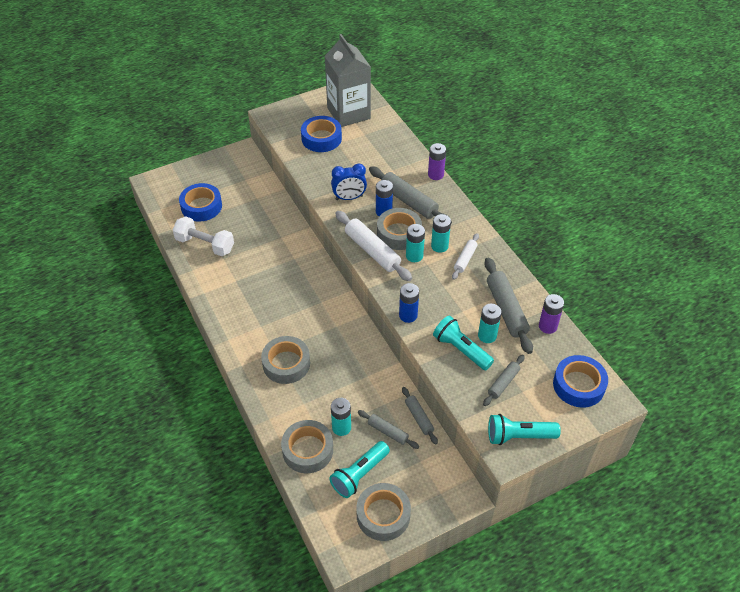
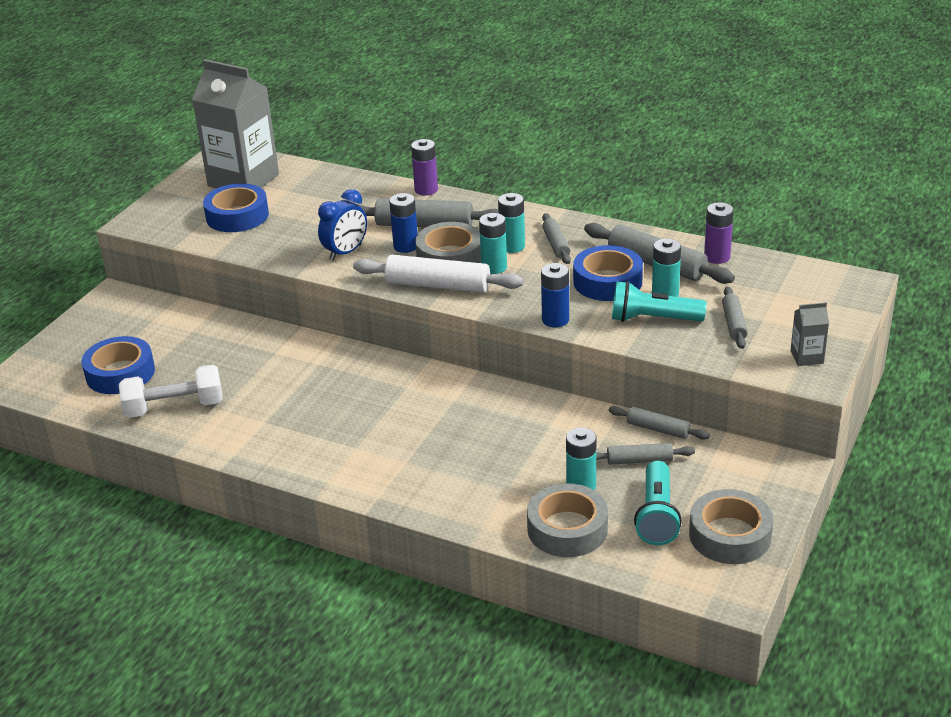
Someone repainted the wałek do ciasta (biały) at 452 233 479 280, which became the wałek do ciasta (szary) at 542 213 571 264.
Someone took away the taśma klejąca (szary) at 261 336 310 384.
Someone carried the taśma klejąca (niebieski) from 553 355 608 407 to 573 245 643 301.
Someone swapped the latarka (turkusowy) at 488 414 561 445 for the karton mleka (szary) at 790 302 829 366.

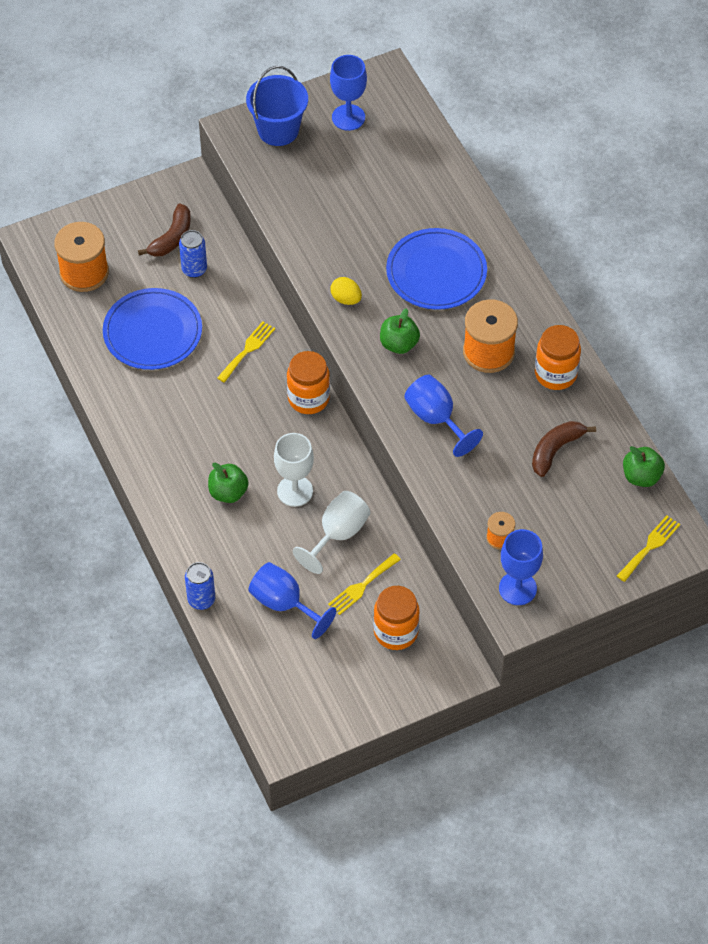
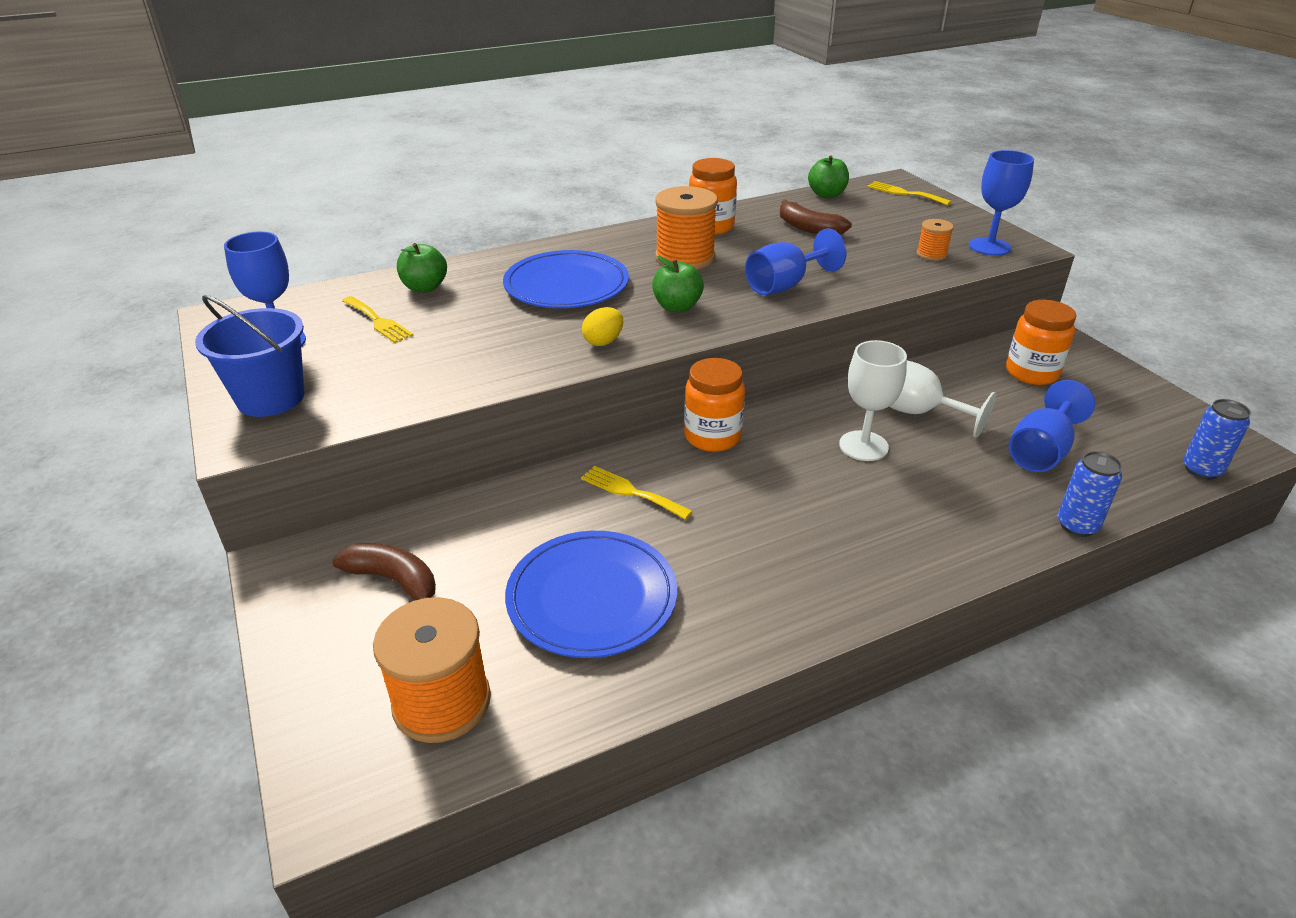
Someone carried the puszka (niebieski) from 179 230 207 278 to 1183 399 1251 480.
Someone carried the jabłko (zielony) from 208 463 249 503 to 397 243 447 293.
Someone carried the widelec (żółty) from 328 553 401 615 to 342 296 414 343.

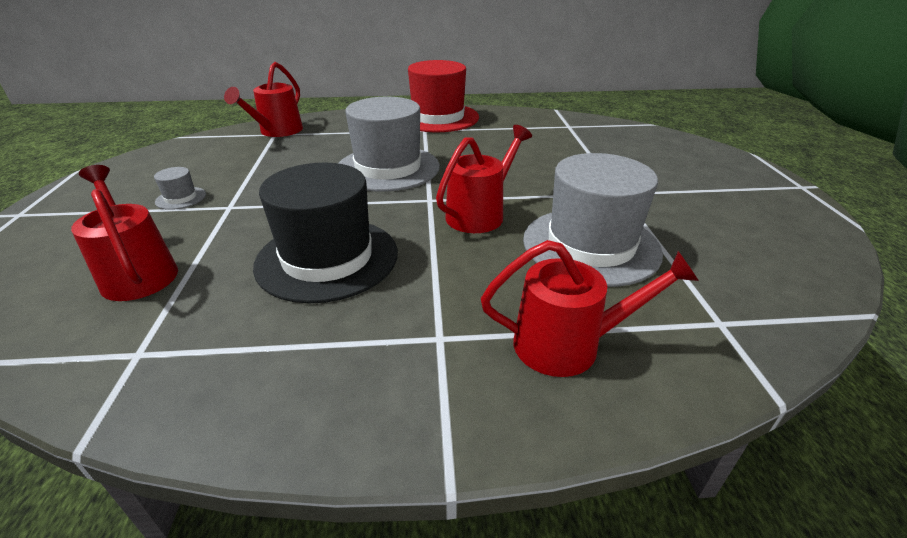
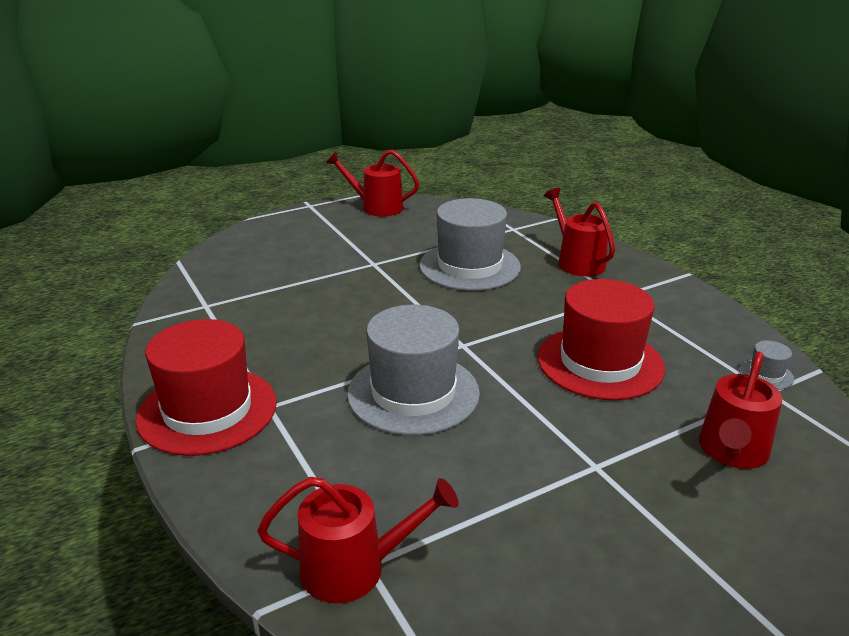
Someone carried the konewka (czerwony) from 436 125 532 233 to 326 150 419 217.
Someone repainted the kapelusz (czarny) at 253 163 398 303, which became the kapelusz (czerwony) at 538 279 665 400.
Someone carried the kapelusz (szary) from 154 167 206 210 to 739 340 794 390.

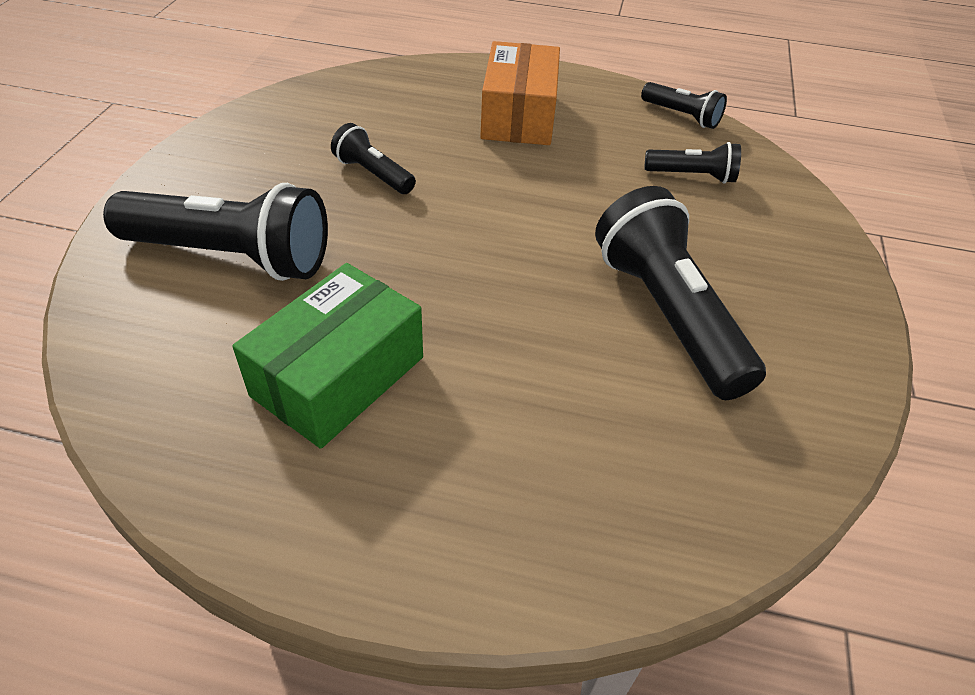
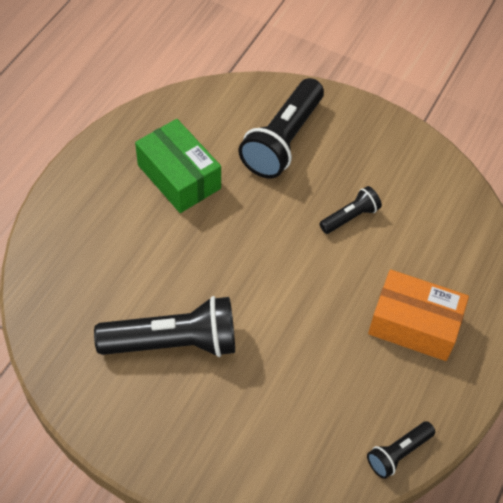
Someone took away the latarka (czarny) at 644 142 741 184.

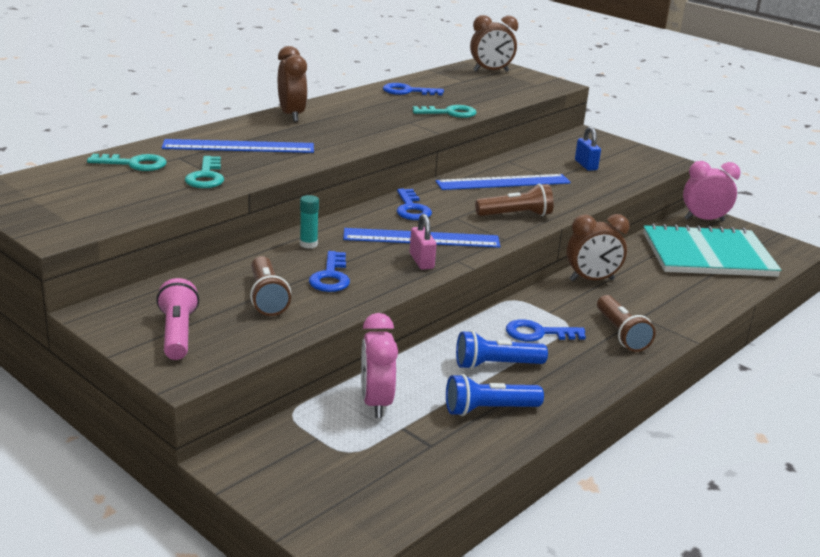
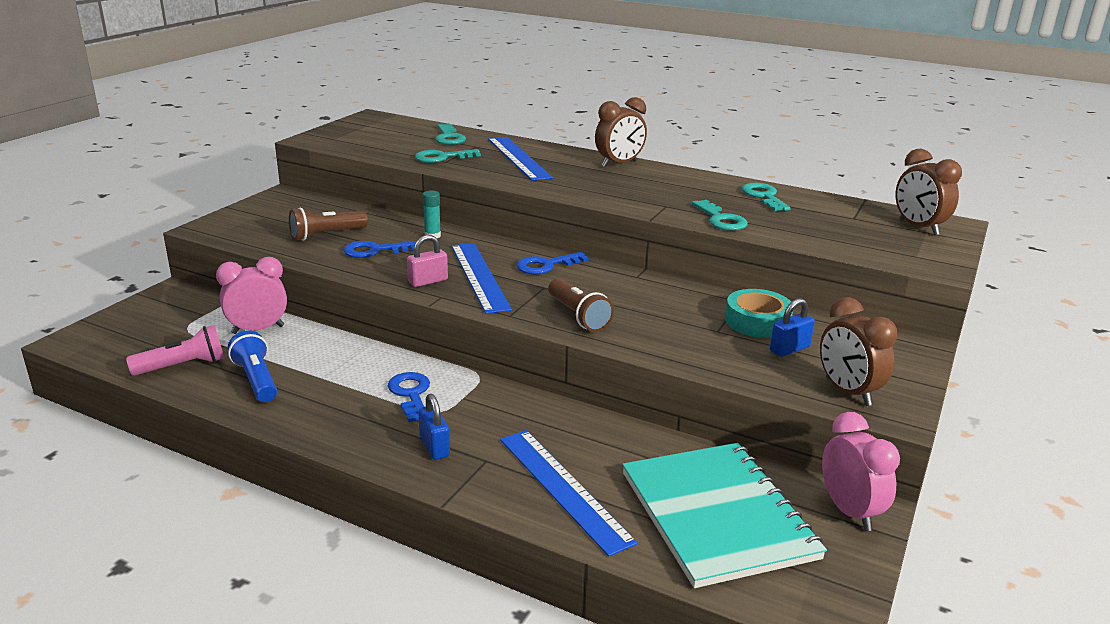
Someone repainted the klucz (niebieski) at 383 83 444 95, which became the klucz (turkusowy) at 742 183 791 211.
Someone carried the linijka (niebieski) from 435 174 571 190 to 500 430 638 557.
Someone carried the budzik (brązowy) from 567 214 630 281 to 820 297 897 406.
Someone carried the latarka (różowy) from 156 278 199 360 to 126 325 224 376.
Someone swapped the latarka (brązowy) at 597 295 656 352 for the kłódka (niebieski) at 418 394 450 460.
Someone took away the latarka (niebieski) at 456 330 548 370.
Someone put down the taśma klejąca (turkusowy) at 725 289 793 338.

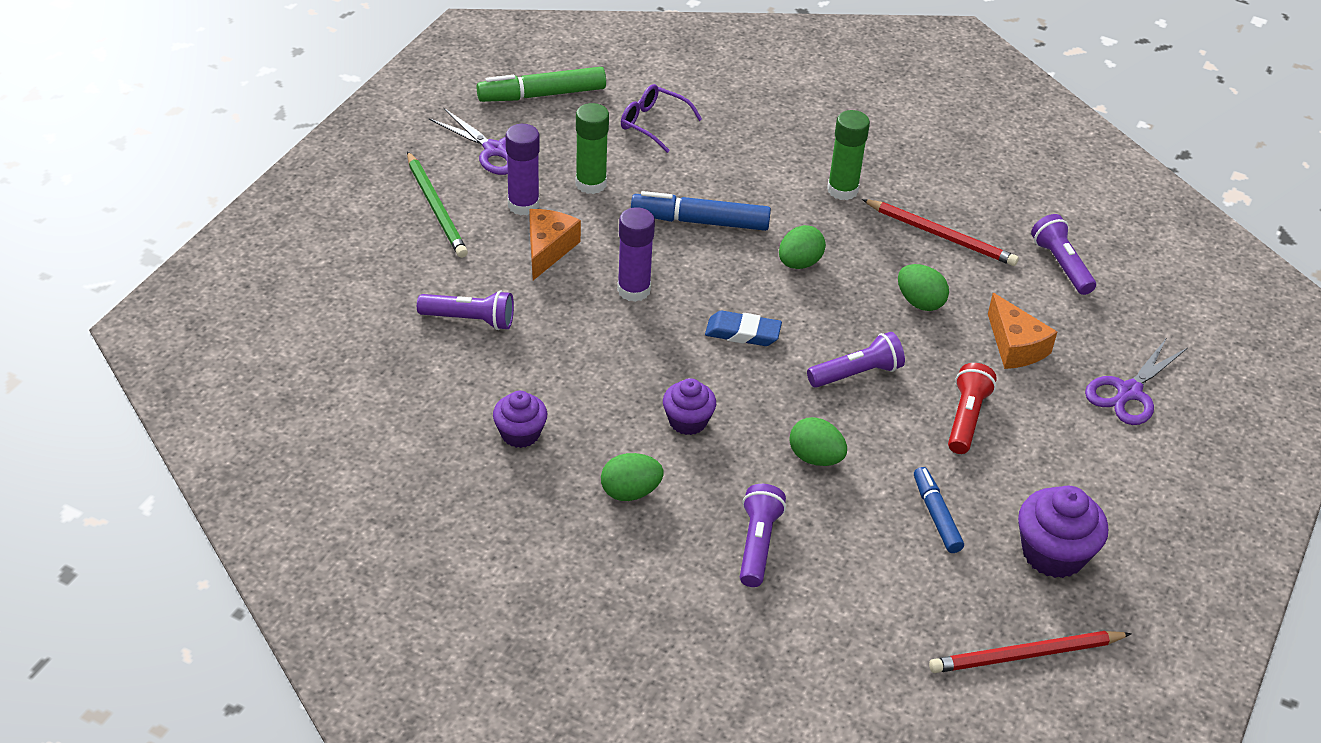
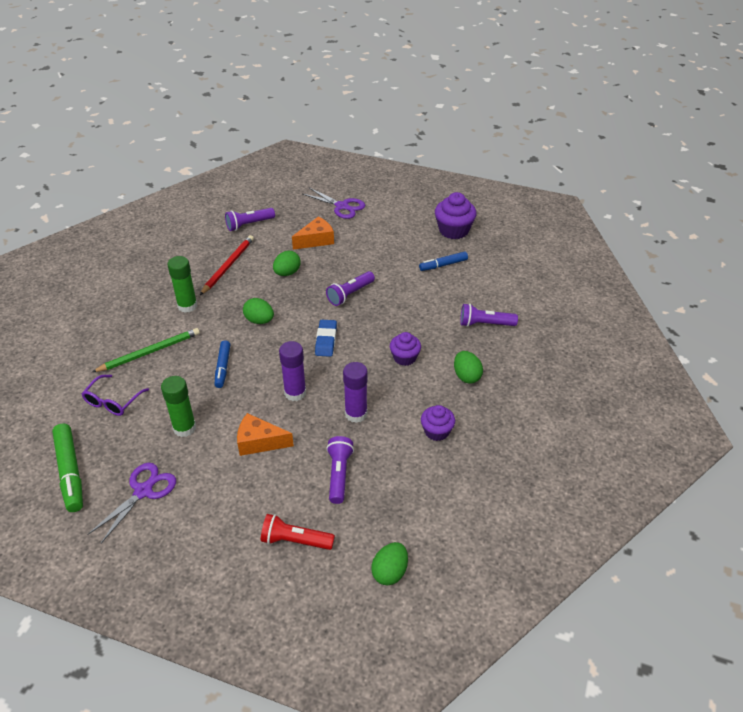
Someone carried the klej w sztyfcie (fioletowy) from 506 124 540 215 to 343 362 368 423.
Someone carried the ołówek (zielony) from 407 151 468 258 to 92 328 200 372.
Someone scaled the flamaster (niebieski) at 631 191 771 231 by 0.63.
Someone rotated the latarka (fioletowy) at 807 332 905 388 by 105 degrees counterclockwise.
Someone carried the latarka (czerwony) from 948 363 997 454 to 261 514 335 550.
Someone carried the jajko (zielony) from 789 417 847 466 to 371 542 408 586.
Someone took away the ołówek (czerwony) at 929 631 1132 673.

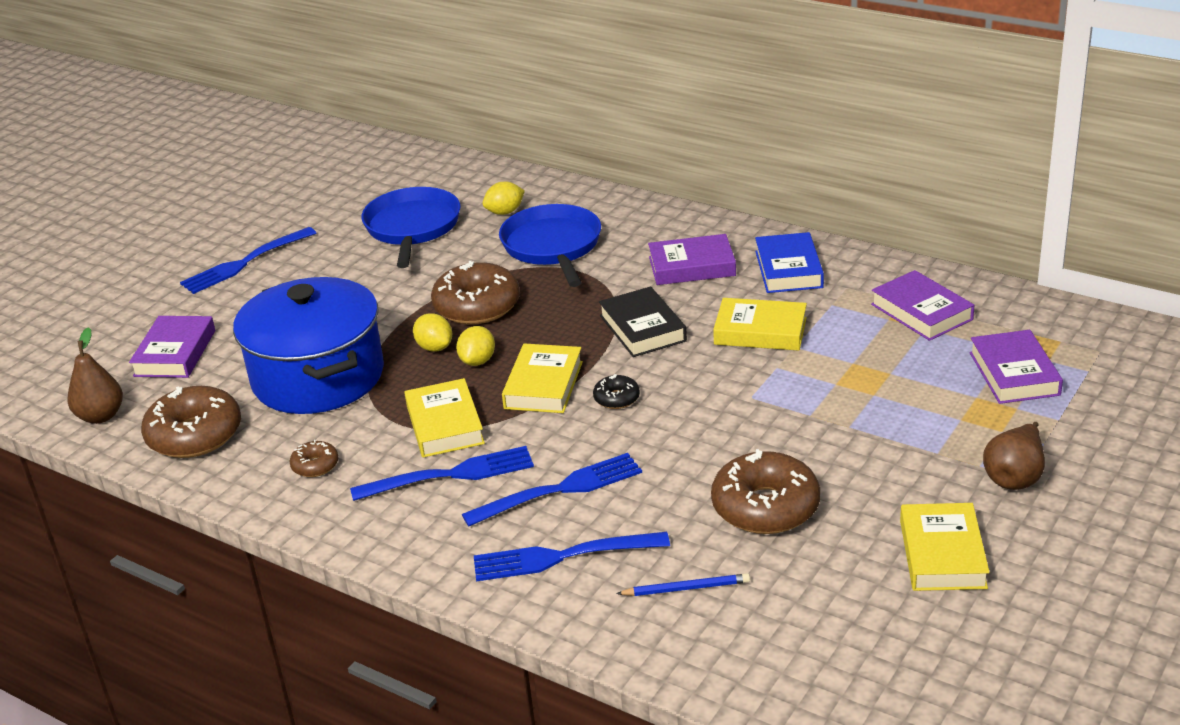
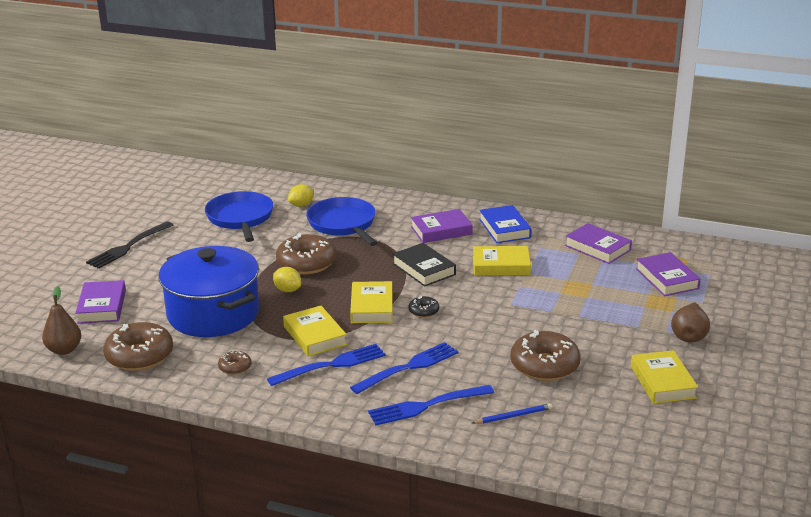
Someone repainted the widelec (niebieski) at 180 227 316 294, which became the widelec (czarny) at 86 221 173 269.
Someone took away the cytryna (żółty) at 456 326 495 366.

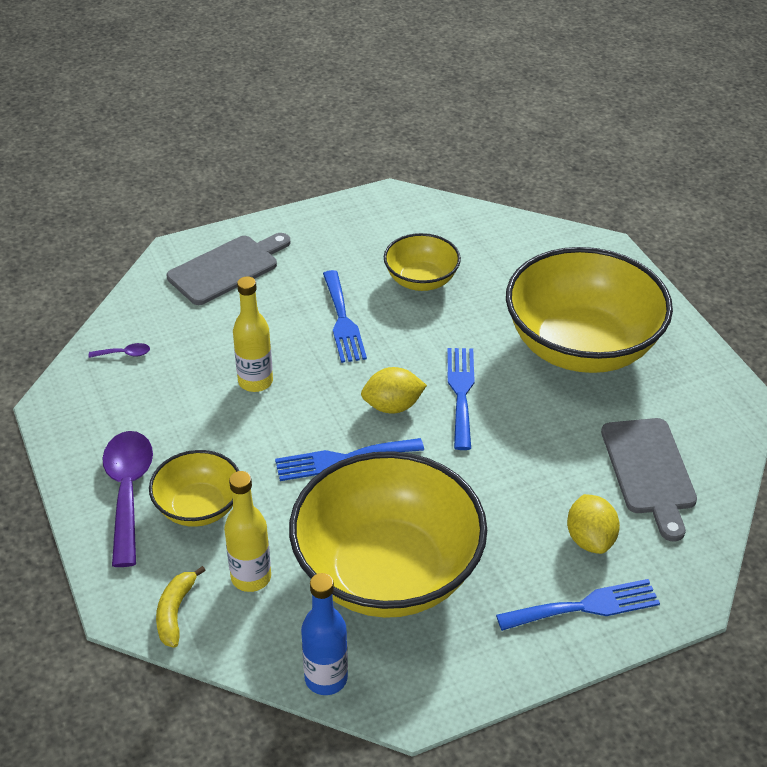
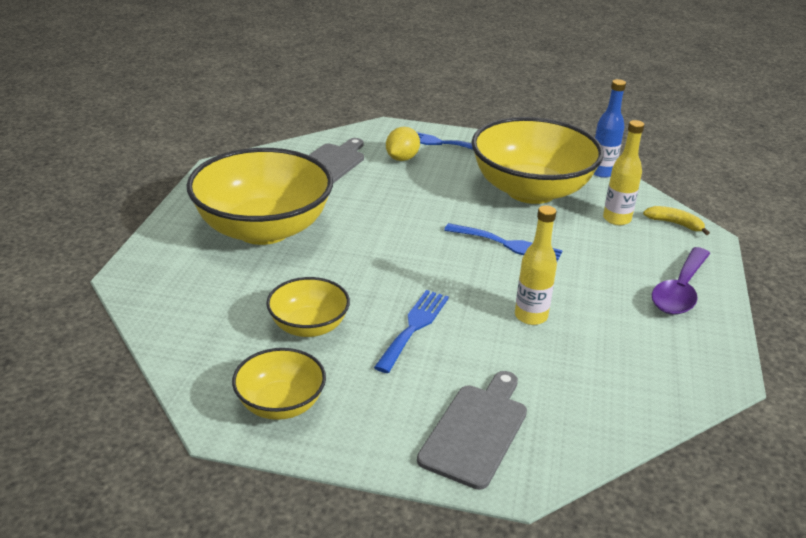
Someone rotated the deska do krojenia (szary) at 167 233 290 305 by 120 degrees clockwise.
Someone took away the łyżka (fioletowy) at 89 343 150 358.
Someone took away the widelec (niebieski) at 447 348 475 450.
Someone took away the cytryna (żółty) at 361 367 427 414.
Someone carried the miska (żółty) from 149 450 239 527 to 232 348 326 420.
Someone rotated the banan (żółty) at 156 566 206 648 by 105 degrees counterclockwise.

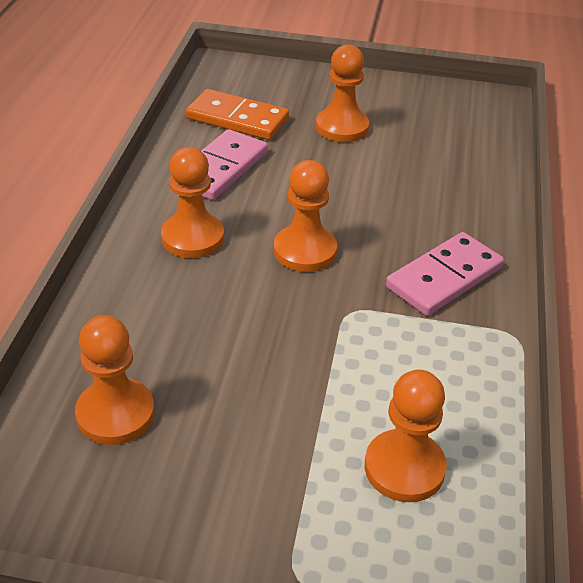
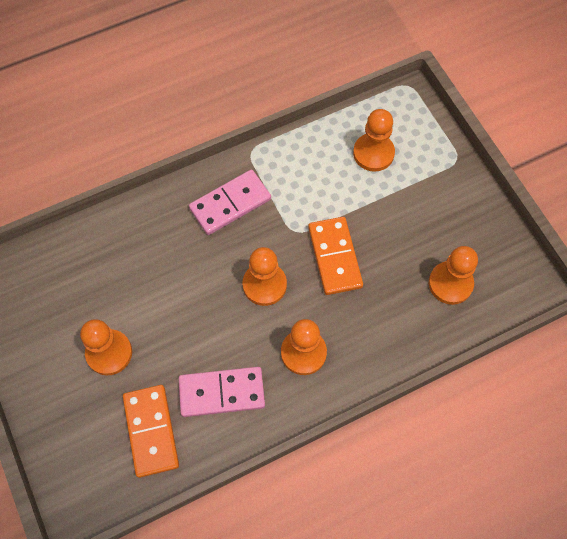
Someone rotated the kostka domina (różowy) at 386 232 504 316 by 45 degrees counterclockwise.
Someone put down the kostka domina (pomarańczowy) at 308 217 363 295.

